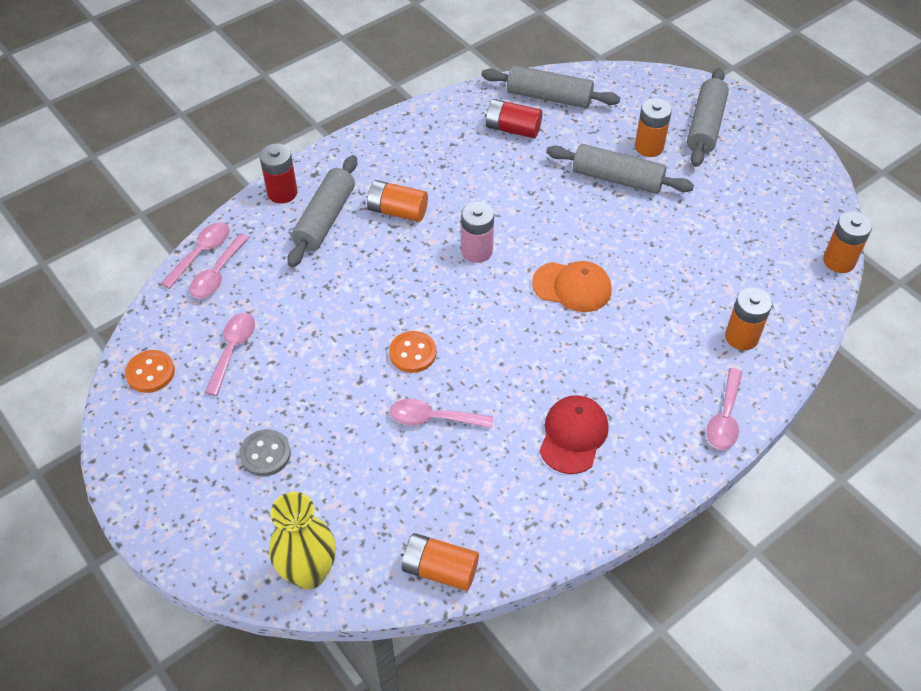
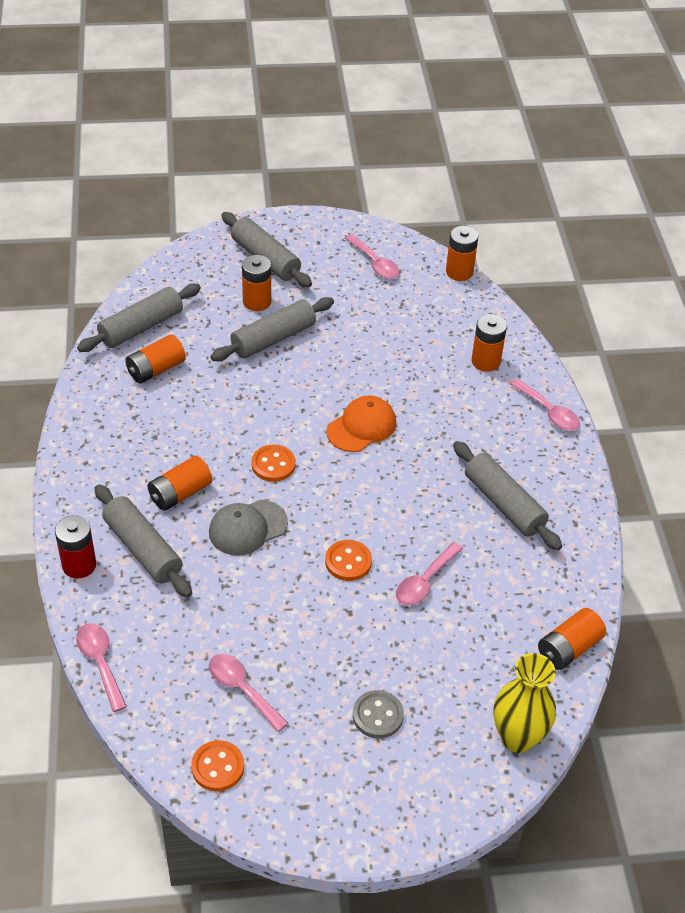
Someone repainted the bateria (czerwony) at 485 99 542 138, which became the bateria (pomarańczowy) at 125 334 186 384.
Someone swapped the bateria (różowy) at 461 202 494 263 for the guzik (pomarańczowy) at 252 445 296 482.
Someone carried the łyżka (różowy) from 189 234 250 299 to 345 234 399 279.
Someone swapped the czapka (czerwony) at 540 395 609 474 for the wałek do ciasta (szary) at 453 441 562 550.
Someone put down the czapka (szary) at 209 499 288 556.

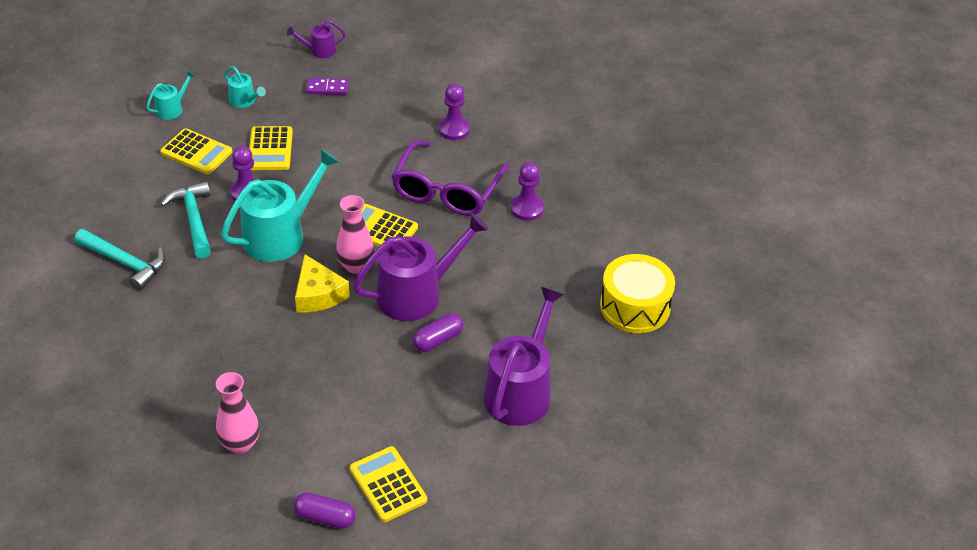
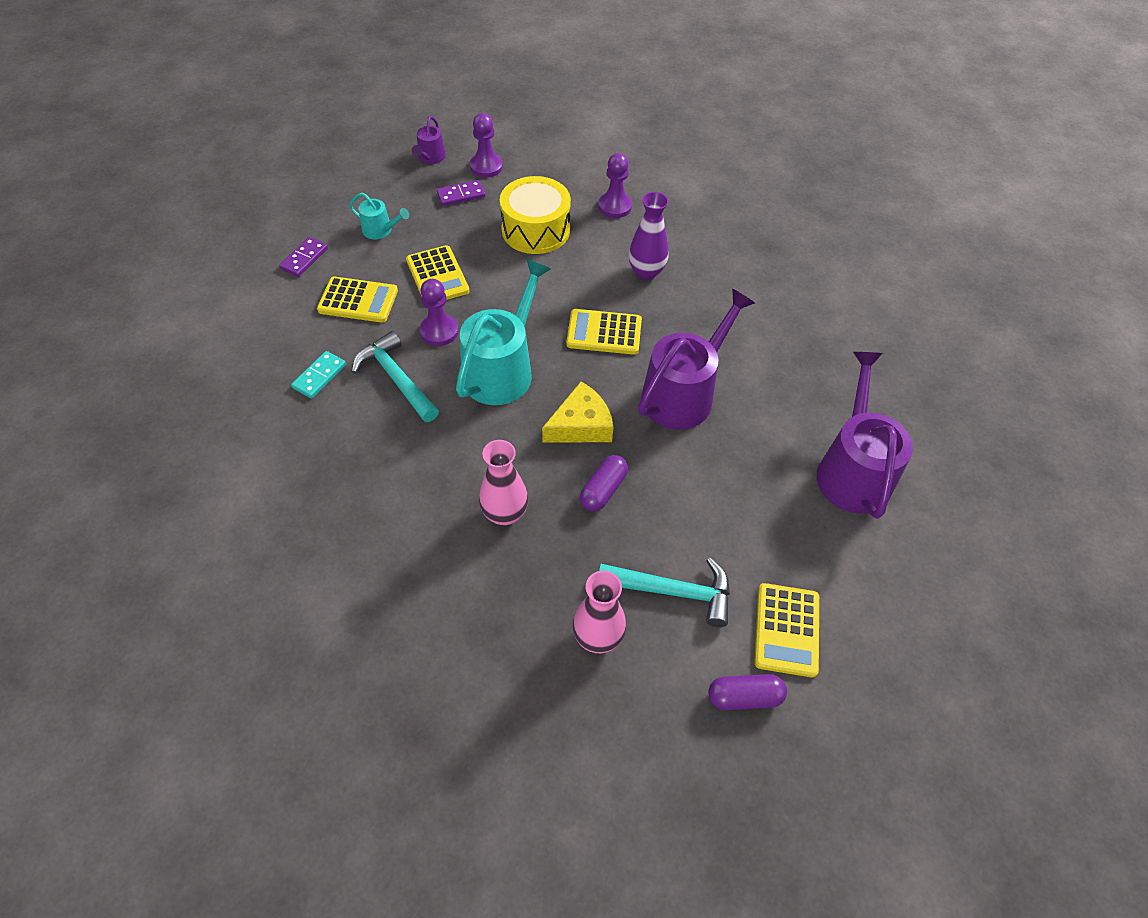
Someone rotated the konewka (fioletowy) at 287 20 345 58 by 45 degrees counterclockwise.
Someone swapped the konewka (turkusowy) at 146 70 196 120 for the kostka domina (fioletowy) at 279 237 328 277.
Someone swapped the okulary (fioletowy) at 392 140 510 216 for the wazon (fioletowy) at 629 192 669 280.
Someone carried the pionek (fioletowy) from 511 162 544 221 to 470 113 503 178.
Someone carried the wazon (różowy) from 336 195 374 274 to 479 440 528 525.
Someone carried the młotek (turkusowy) from 75 229 165 291 to 599 558 730 627.
Someone rotated the ser (żółty) at 295 254 350 312 by 75 degrees counterclockwise.
Someone carried the bęben (żółty) from 600 254 675 333 to 500 176 571 254.
Someone carried the kapsułka (fioletowy) from 413 313 463 352 to 580 455 628 511.
Someone rotated the kalkulator (żółty) at 350 446 427 522 by 120 degrees counterclockwise.
Someone put down the kostka domina (turkusowy) at 291 351 346 399.

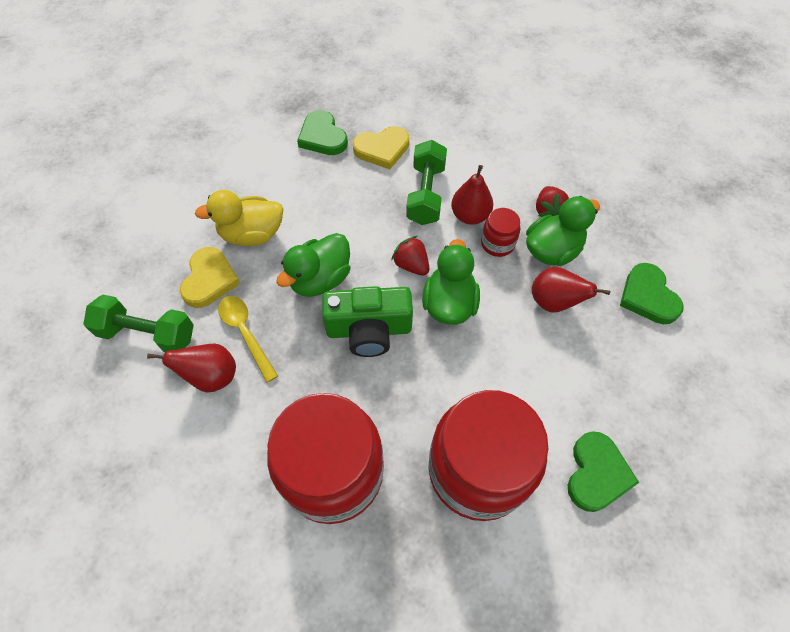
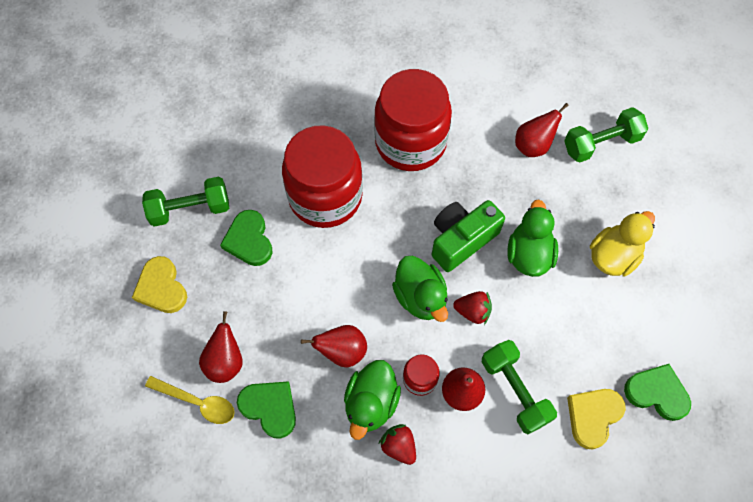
Someone carried the serce (żółty) from 180 247 241 308 to 132 256 187 313.
Someone carried the łyżka (żółty) from 218 296 278 383 to 145 376 235 424.
Someone put down the hantel (zielony) at 142 177 229 227.
Someone put down the gruszka (czerwony) at 199 311 243 383.

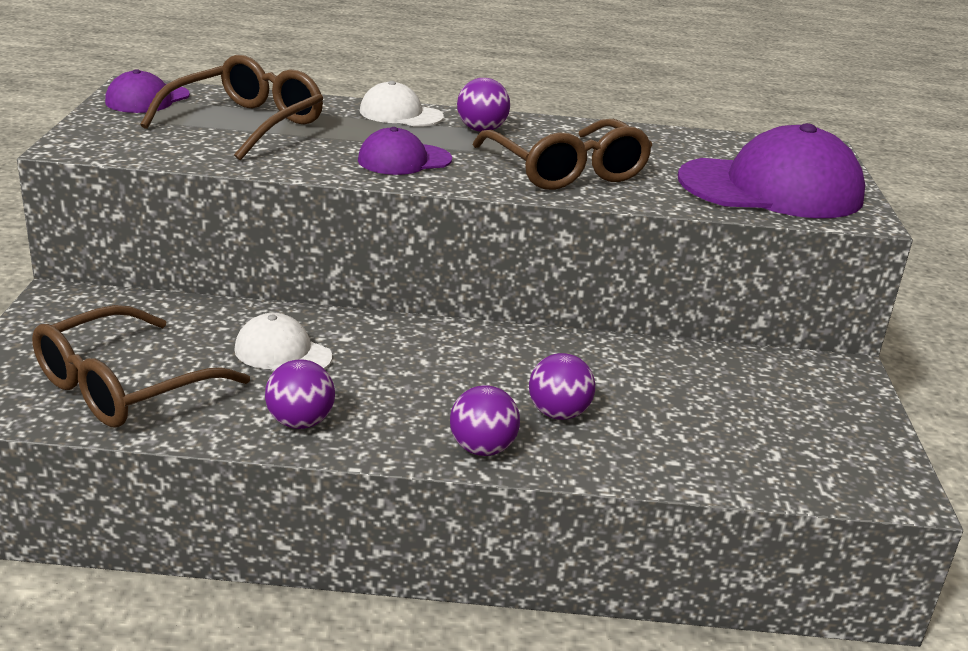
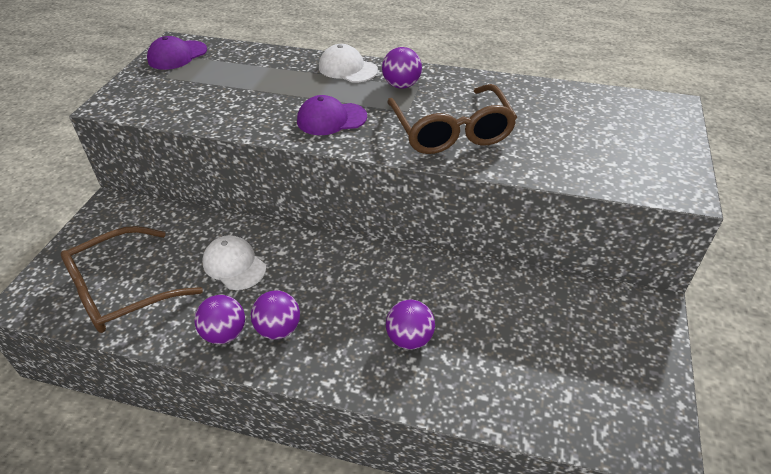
Someone took away the okulary (brązowy) at 141 55 323 161.
Someone took away the czapka (fioletowy) at 678 123 865 218.
Someone carried the piłka (fioletowy) from 450 385 520 456 to 251 290 300 339.

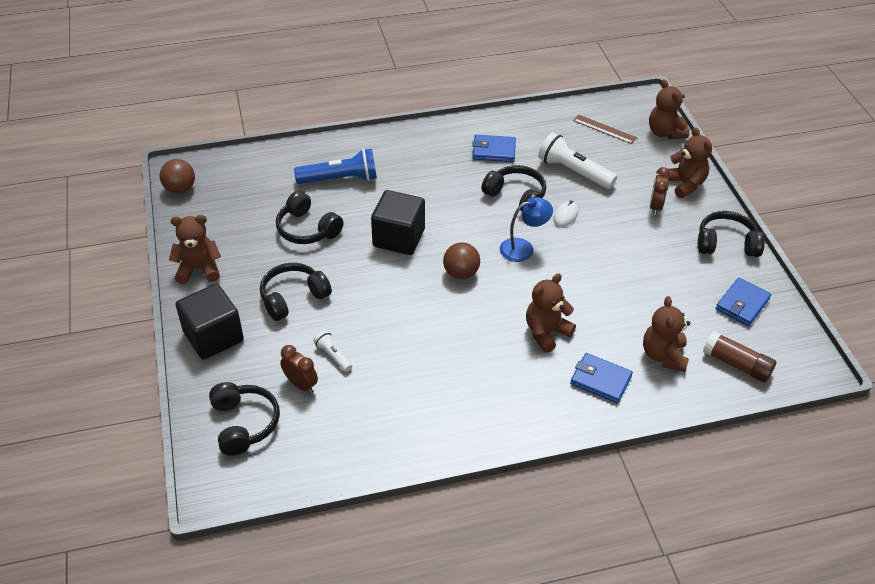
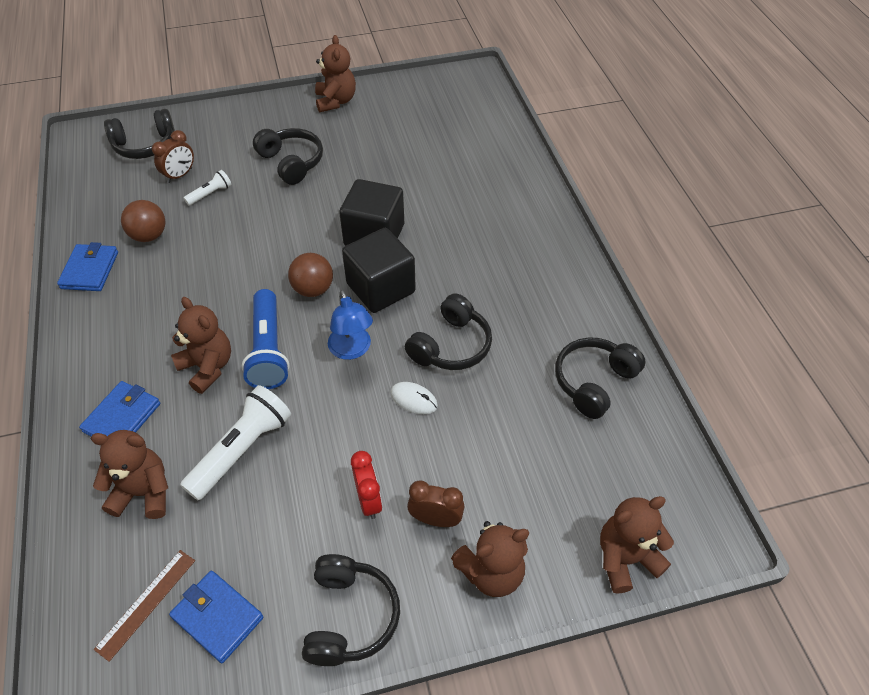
Someone carried the linijka (brązowy) from 573 114 637 144 to 94 550 195 662.
Someone carried the latarka (biały) from 538 132 617 189 to 180 385 291 500.
Someone carried the portfel (niebieski) from 472 135 516 162 to 57 242 118 291.
Someone carried the latarka (niebieski) from 294 149 377 184 to 242 289 290 389.
Someone carried the piłka (brązowy) from 160 159 195 194 to 121 200 165 242.
Someone carried the słuchawki (czarny) from 276 191 343 244 to 555 337 645 419.
Someone carried the sześcian (czarny) from 175 284 244 360 to 342 228 416 313.
Someone took away the klej w sztyfcie (brązowy) at 703 331 777 382.
Someone put down the budzik (czerwony) at 351 451 382 519.

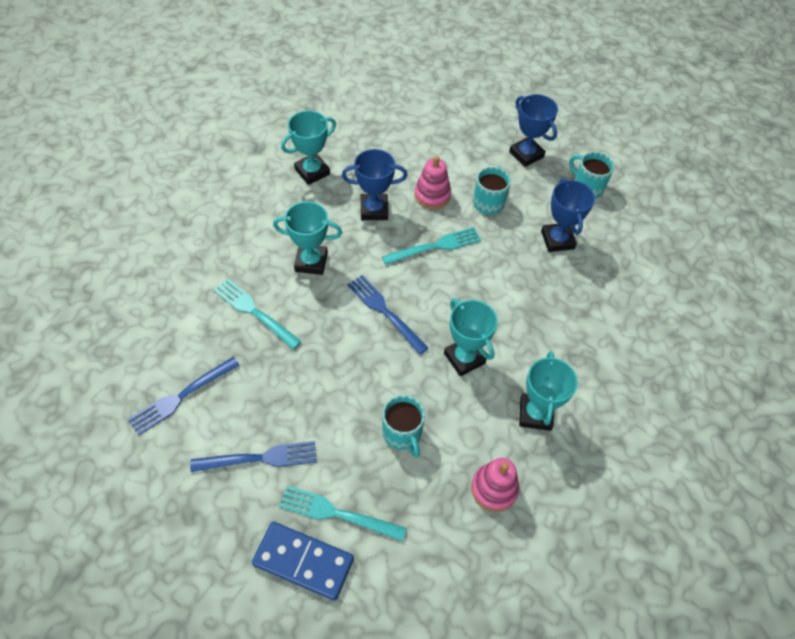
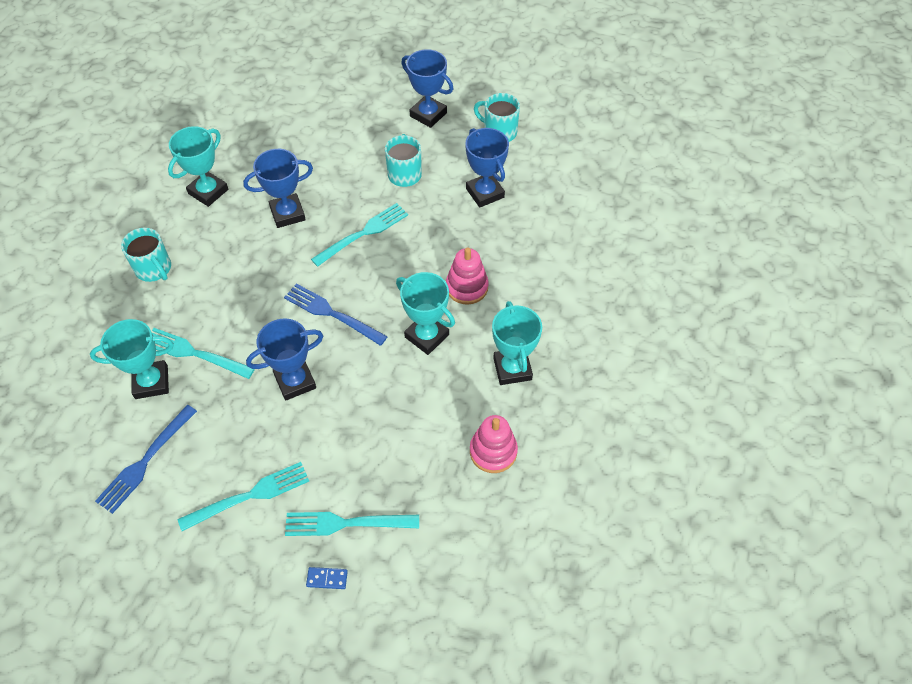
Someone carried the zabawka nakładanka (różowy) from 414 156 451 209 to 446 247 489 305.
Someone carried the puchar (turkusowy) from 273 201 342 275 to 90 319 174 399.
Someone carried the kubek (turkusowy) from 382 395 425 458 to 121 228 171 282.
Someone repainted the widelec (niebieski) at 190 441 317 472, which became the widelec (turkusowy) at 178 462 309 531.
Someone scaled the kostka domina (niebieski) at 252 522 354 600 by 0.41.
Someone put down the puchar (niebieski) at 246 318 323 401.

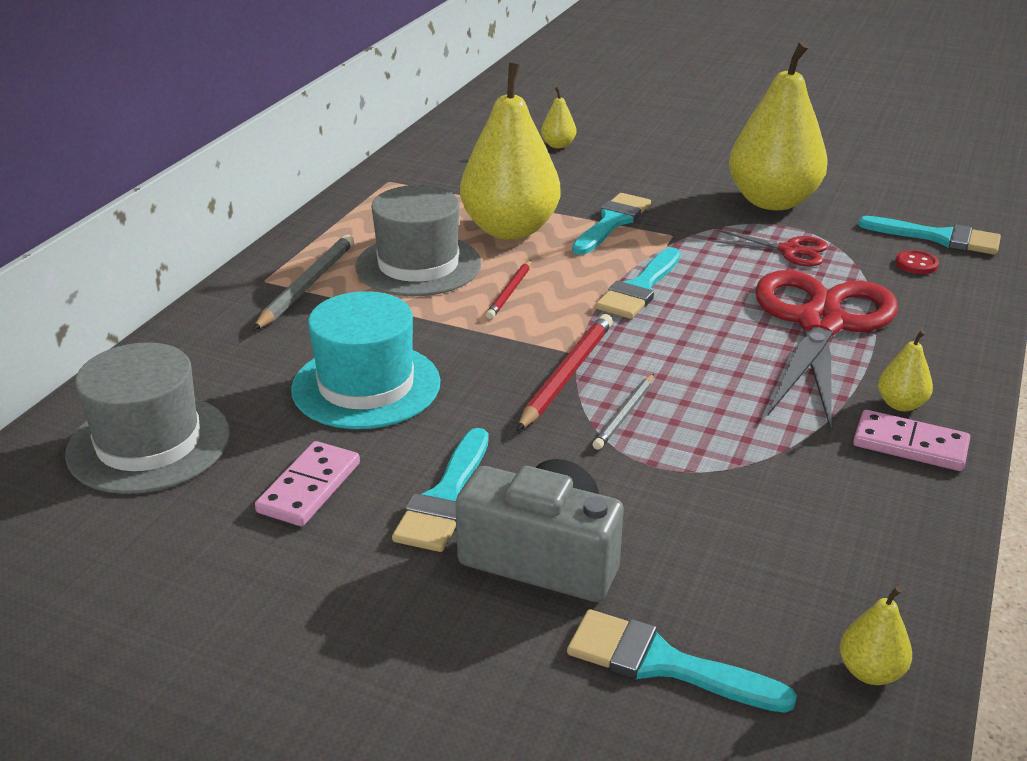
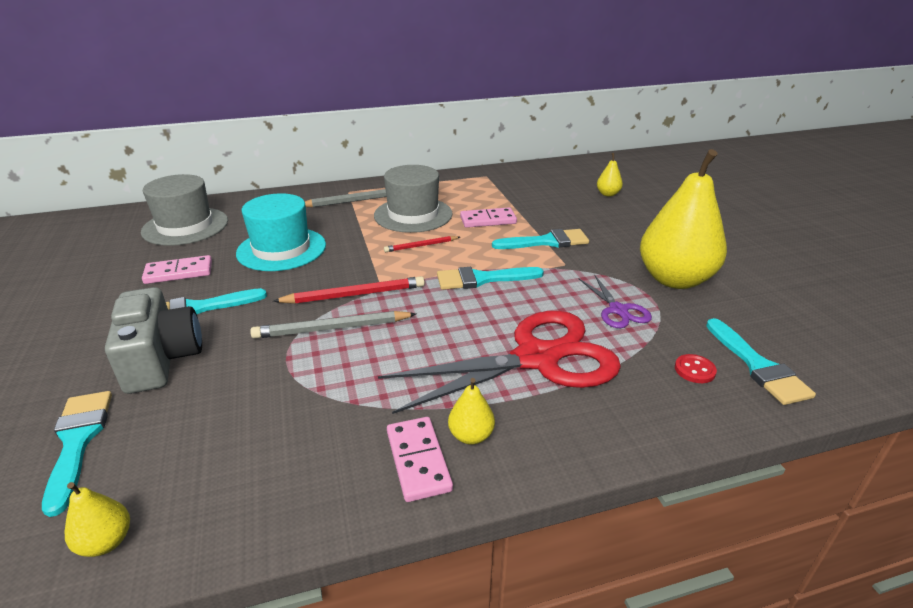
Someone swapped the gruszka (żółty) at 460 63 560 240 for the kostka domina (różowy) at 460 207 517 228.
Someone repainted the nożyczki (czerwony) at 711 230 828 266, which became the nożyczki (fioletowy) at 579 274 652 328.
Someone scaled the ołówek (szary) at 592 374 654 450 by 1.64.

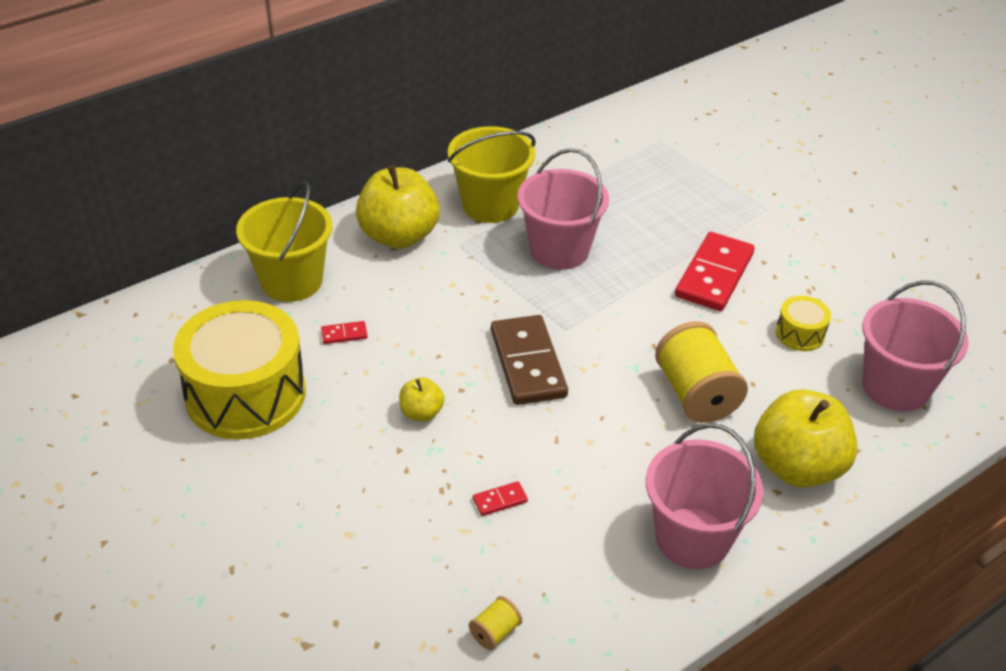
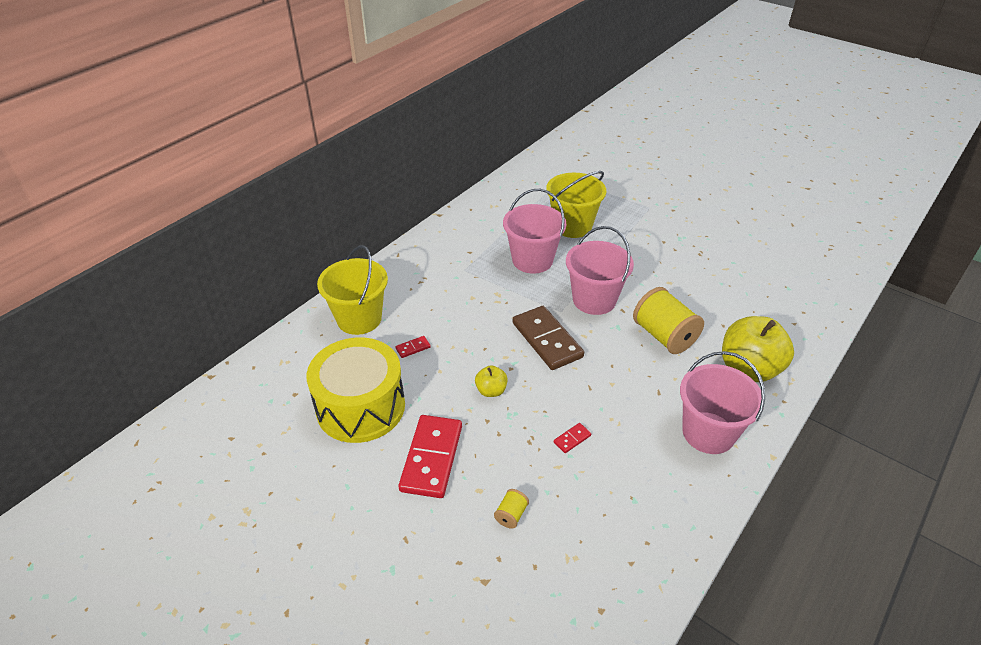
Someone carried the wiadro (żółty) from 448 126 536 223 to 546 171 606 238.
Someone took away the jabłko (żółty) at 356 165 440 249.
Someone carried the kostka domina (czerwony) from 675 232 755 311 to 398 415 462 498.
Someone carried the wiadro (różowy) from 862 281 969 412 to 566 226 634 315.
Someone took away the bęben (żółty) at 776 296 831 351.
Someone carried the szpulka (żółty) from 469 596 522 650 to 494 489 529 529.

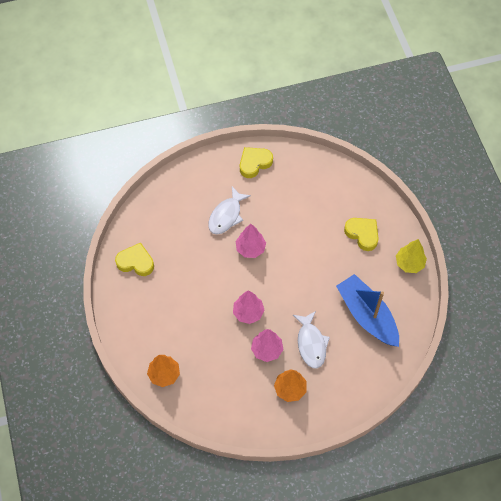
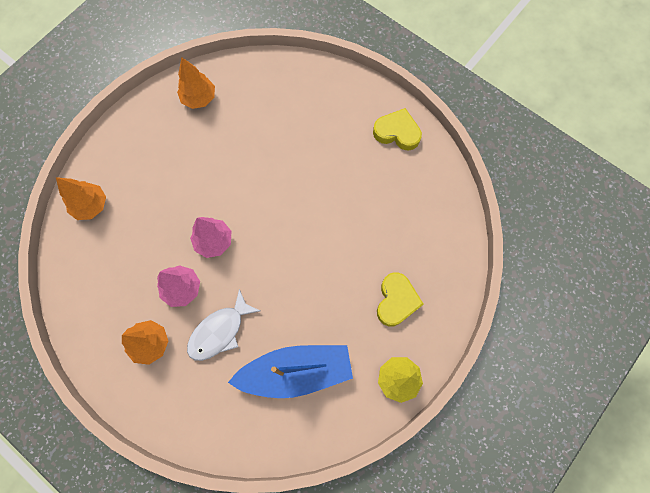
Someone took away the ryba (biały) at 208 187 251 234.
Someone took away the drzewko (różowy) at 236 224 266 258.
Someone swapped the serce (żółty) at 115 243 154 276 for the drzewko (pomarańczowy) at 177 57 215 109.
Someone rotated the łódka (niebieski) at 336 274 399 347 by 60 degrees clockwise.

